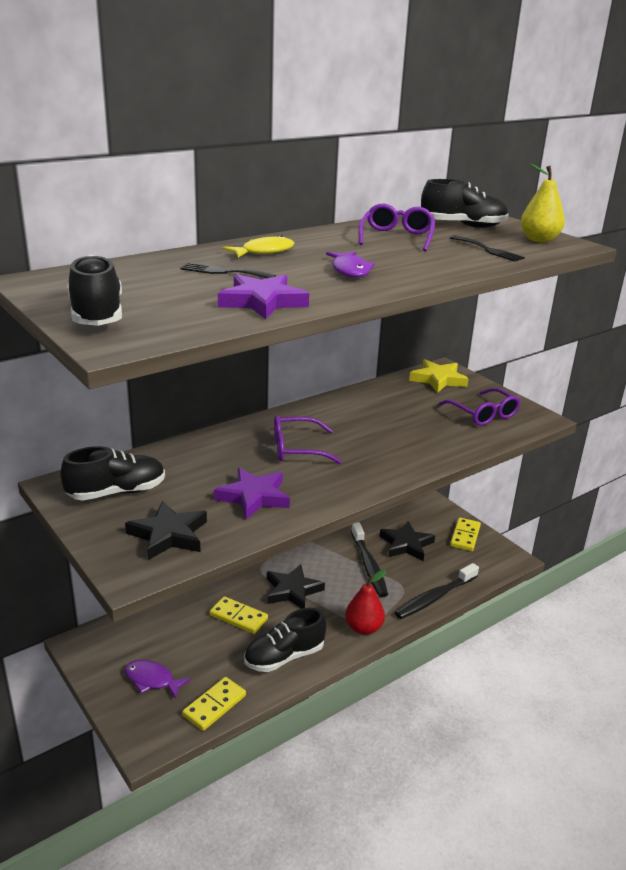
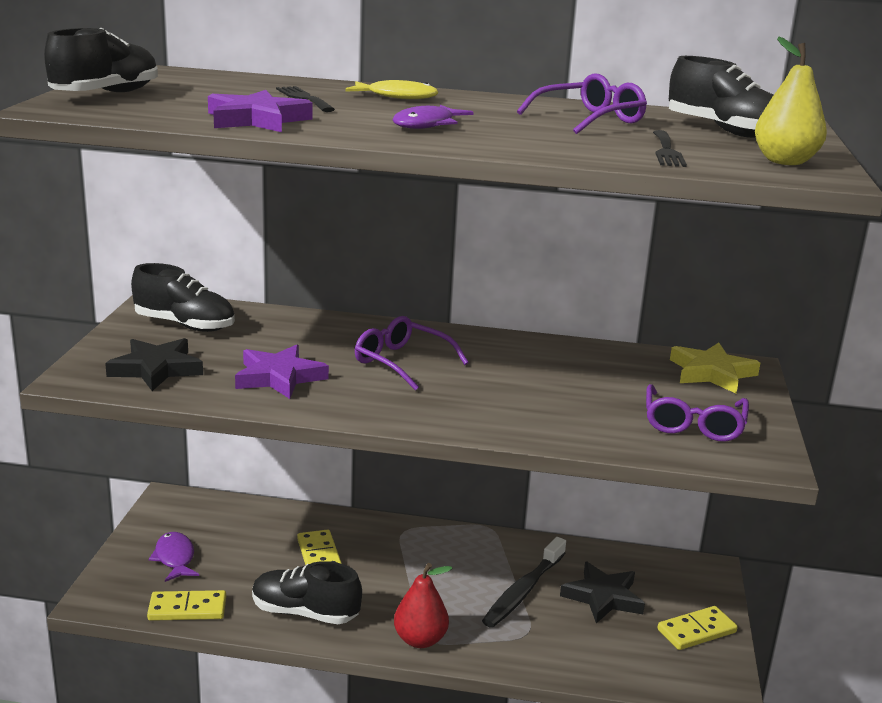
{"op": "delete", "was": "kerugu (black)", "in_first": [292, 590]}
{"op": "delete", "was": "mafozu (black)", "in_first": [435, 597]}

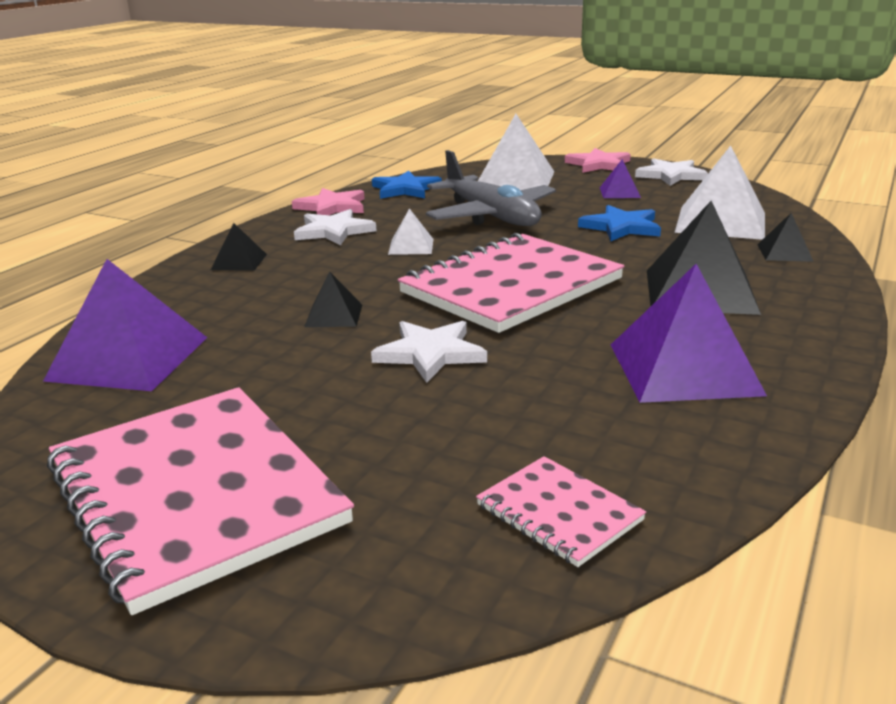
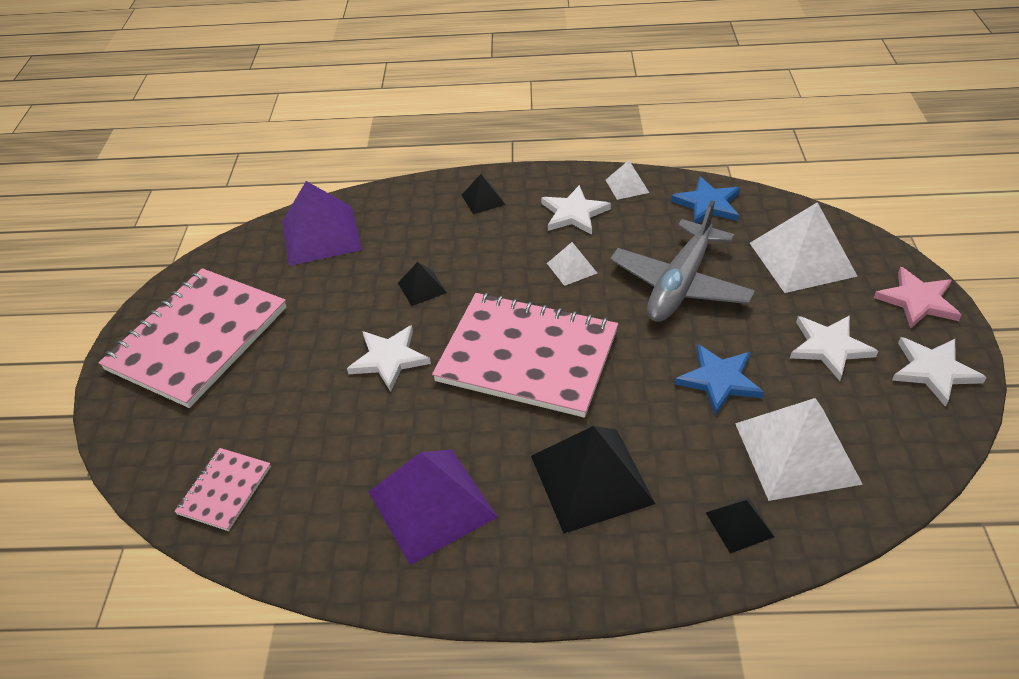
{"op": "replace", "was": "kerugu (pink)", "now": "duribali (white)", "in_first": [332, 207], "in_second": [627, 186]}
{"op": "replace", "was": "duribali (purple)", "now": "kerugu (white)", "in_first": [620, 192], "in_second": [829, 347]}

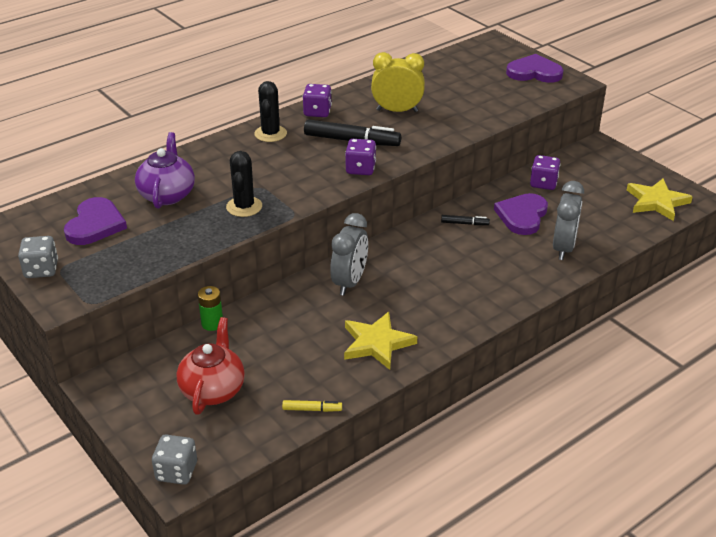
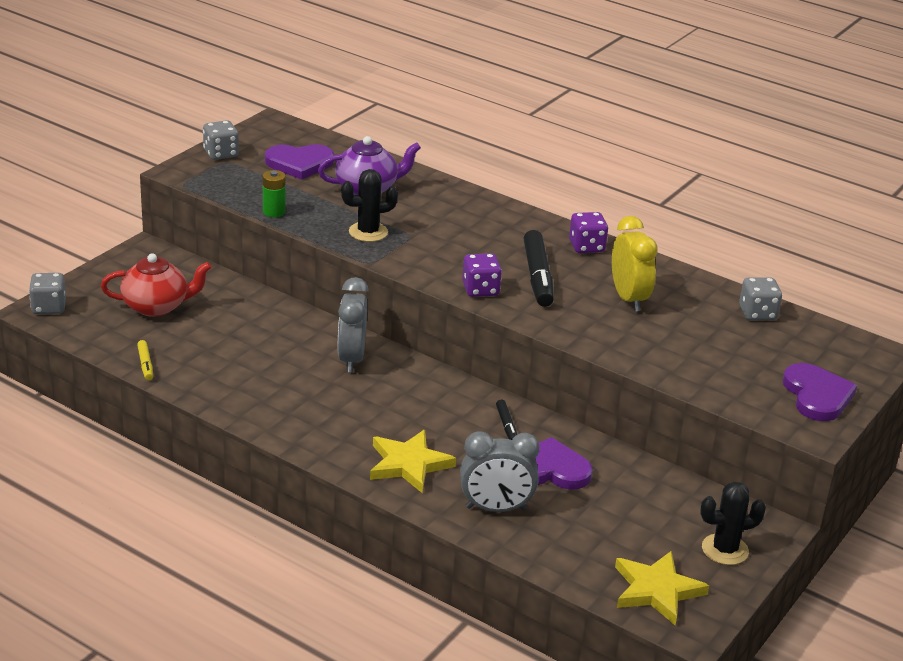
{"op": "move", "was": "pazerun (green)", "in_first": [212, 323], "in_second": [274, 212]}
{"op": "rotate", "was": "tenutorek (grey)", "in_first": [349, 282], "in_second": [351, 359], "clockwise": 90}
{"op": "move", "was": "kerugu (yellow)", "in_first": [377, 343], "in_second": [409, 464]}
{"op": "move", "was": "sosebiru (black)", "in_first": [270, 134], "in_second": [725, 550]}
{"op": "insert", "now": "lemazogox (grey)", "in_second": [757, 313]}
{"op": "delete", "was": "lemazogox (purple)", "in_first": [543, 183]}

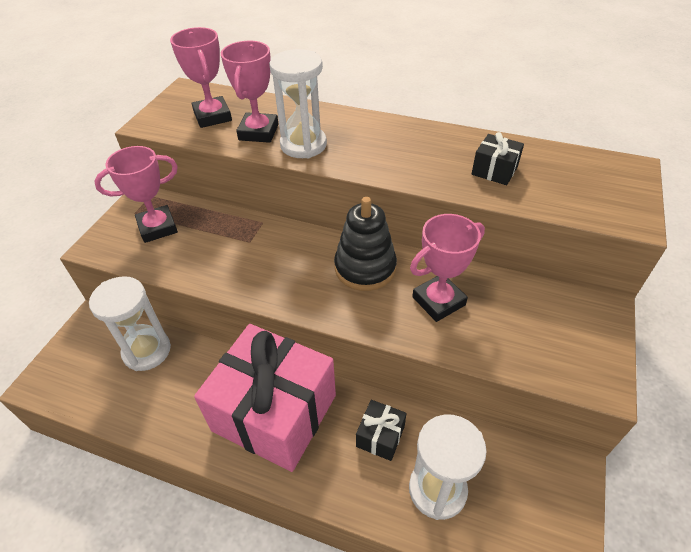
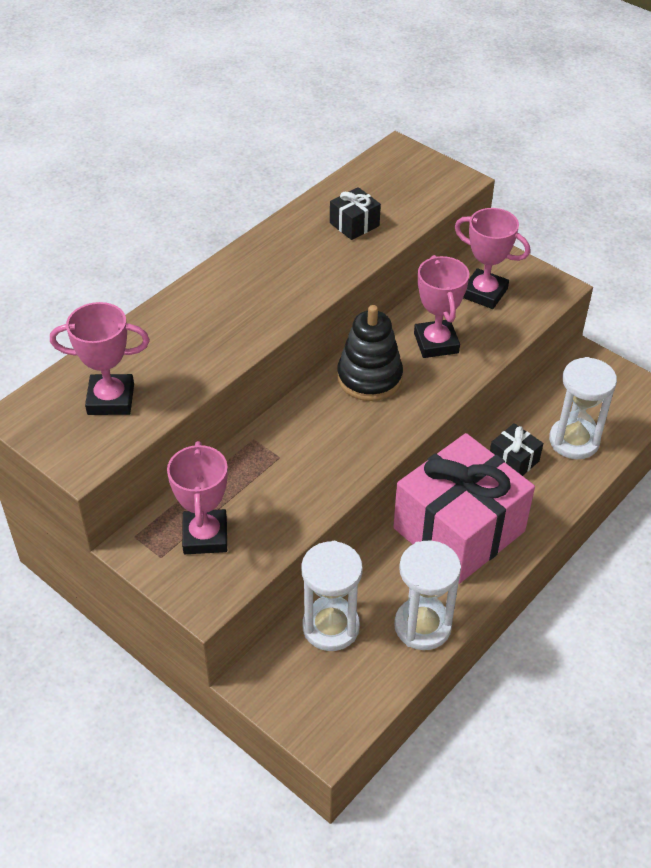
{"op": "move", "was": "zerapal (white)", "in_first": [303, 145], "in_second": [422, 626]}
{"op": "move", "was": "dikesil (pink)", "in_first": [258, 132], "in_second": [484, 293]}

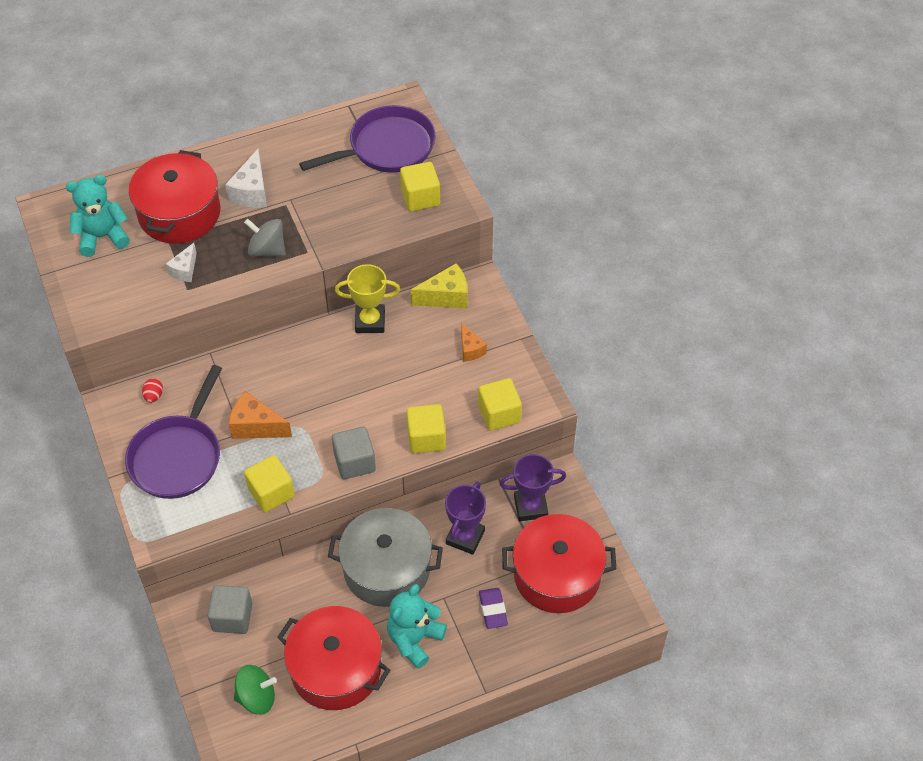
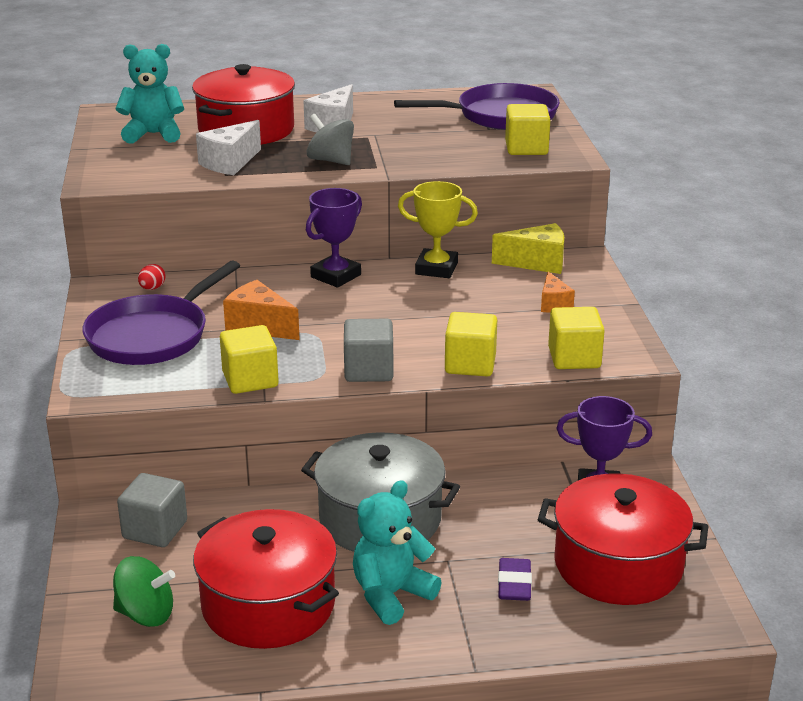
{"op": "resize", "was": "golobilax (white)", "in_first": [185, 270], "in_second": [230, 163], "ratio": 1.58}
{"op": "move", "was": "dikesil (purple)", "in_first": [465, 537], "in_second": [335, 276]}

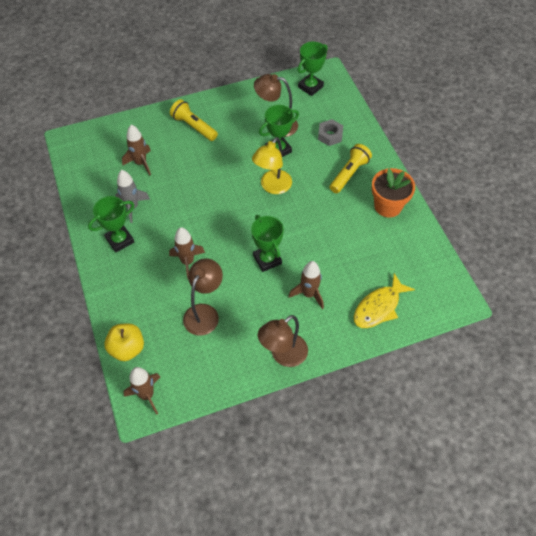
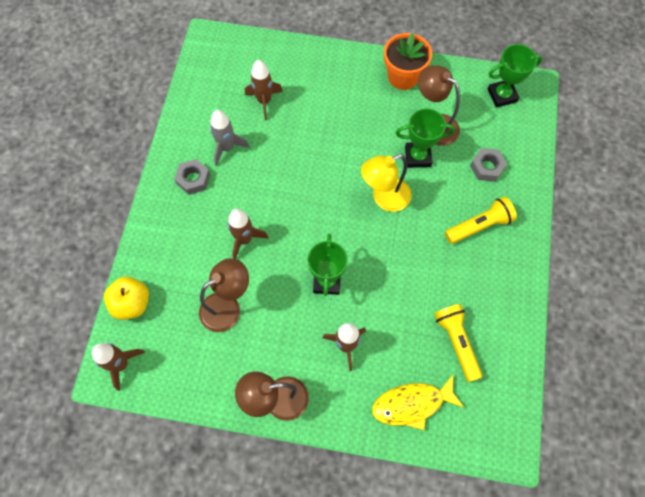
{"op": "replace", "was": "dikesil (green)", "now": "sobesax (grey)", "in_first": [120, 240], "in_second": [193, 179]}
{"op": "move", "was": "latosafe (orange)", "in_first": [388, 206], "in_second": [403, 77]}
{"op": "move", "was": "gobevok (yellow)", "in_first": [194, 127], "in_second": [456, 342]}

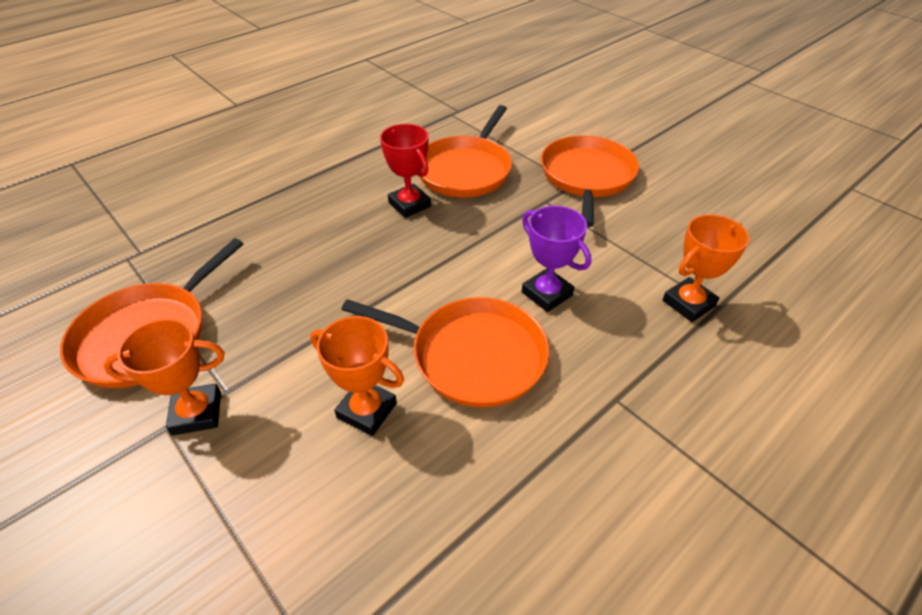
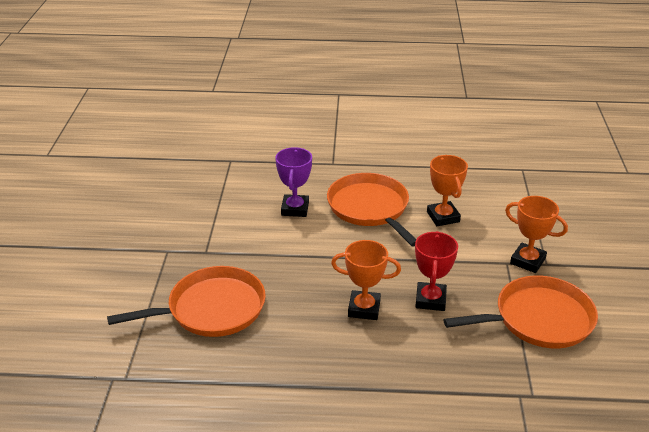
{"op": "move", "was": "dikesil (orange)", "in_first": [688, 303], "in_second": [364, 308]}
{"op": "move", "was": "dikesil (red)", "in_first": [409, 204], "in_second": [430, 300]}
{"op": "delete", "was": "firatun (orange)", "in_first": [587, 177]}

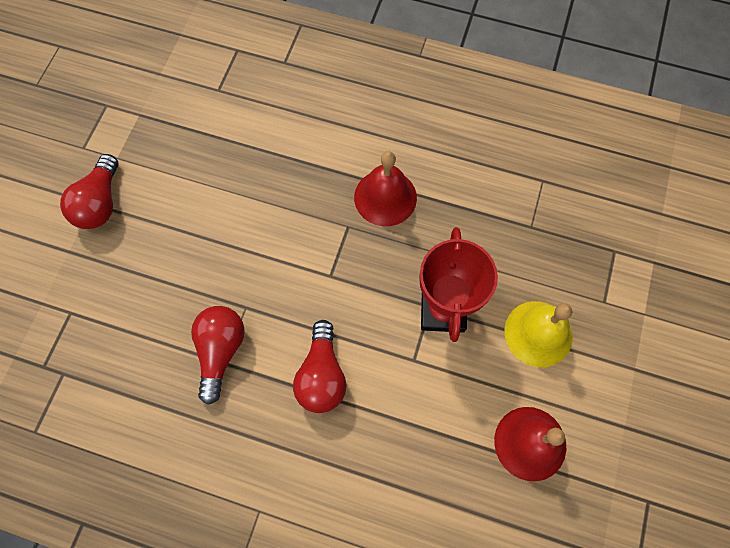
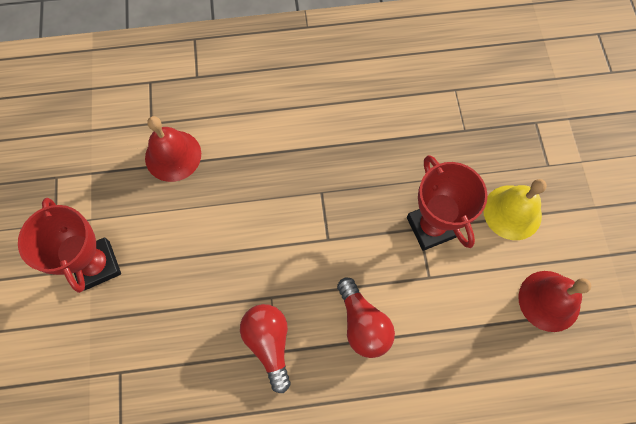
{"op": "replace", "was": "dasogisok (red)", "now": "dikesil (red)", "in_first": [100, 203], "in_second": [97, 265]}
{"op": "move", "was": "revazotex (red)", "in_first": [385, 197], "in_second": [173, 155]}

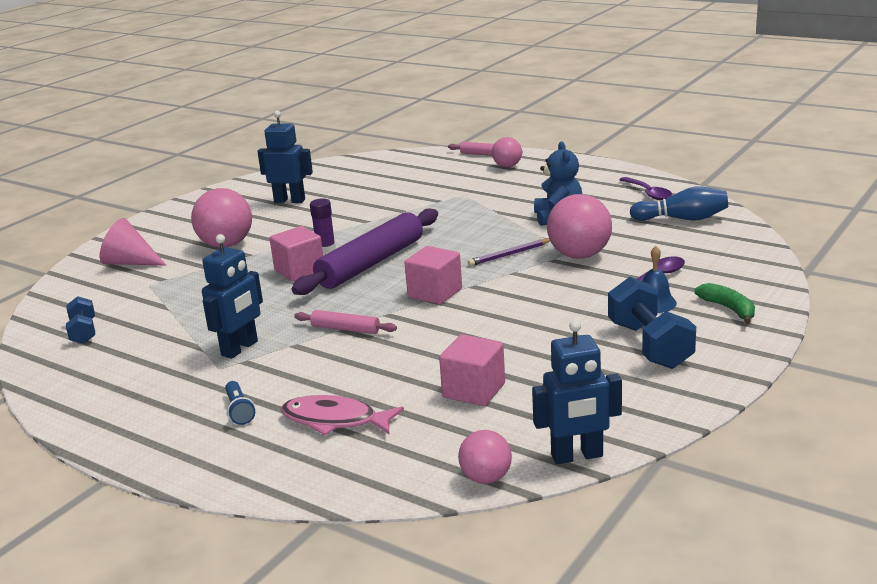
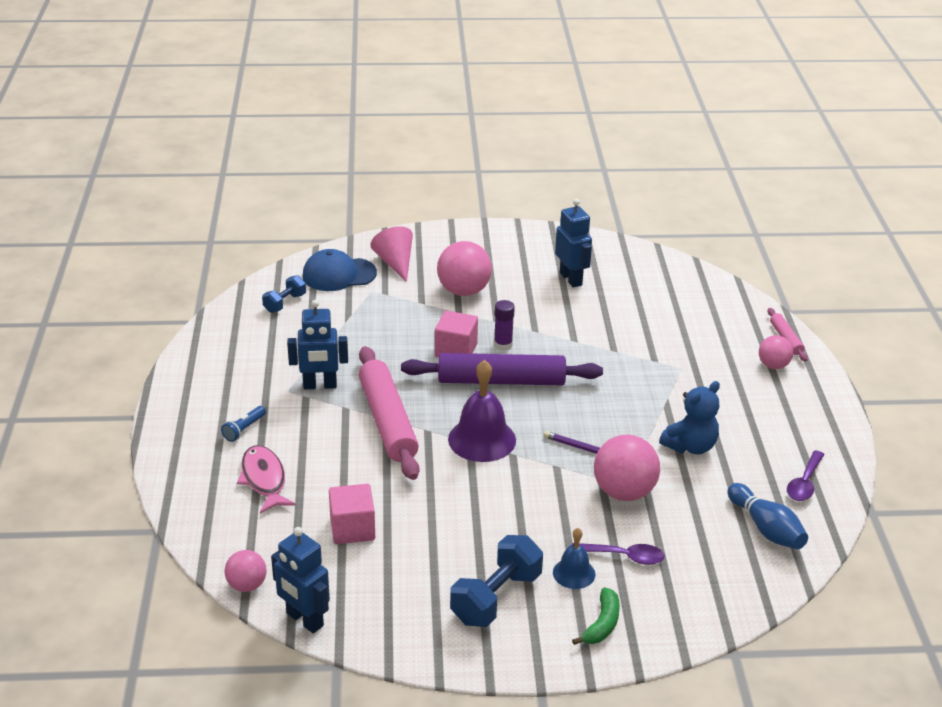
{"op": "insert", "now": "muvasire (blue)", "in_second": [339, 274]}
{"op": "resize", "was": "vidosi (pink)", "in_first": [345, 329], "in_second": [387, 421], "ratio": 2.14}
{"op": "replace", "was": "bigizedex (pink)", "now": "revazotex (purple)", "in_first": [435, 293], "in_second": [482, 439]}

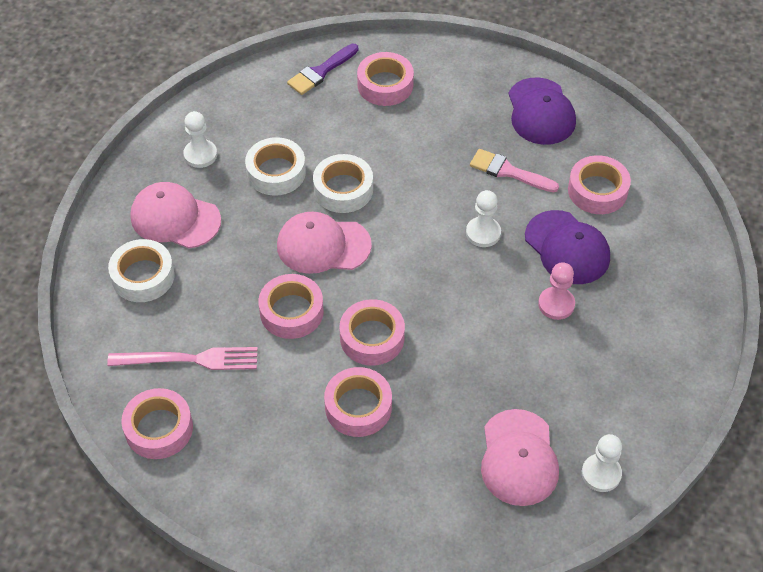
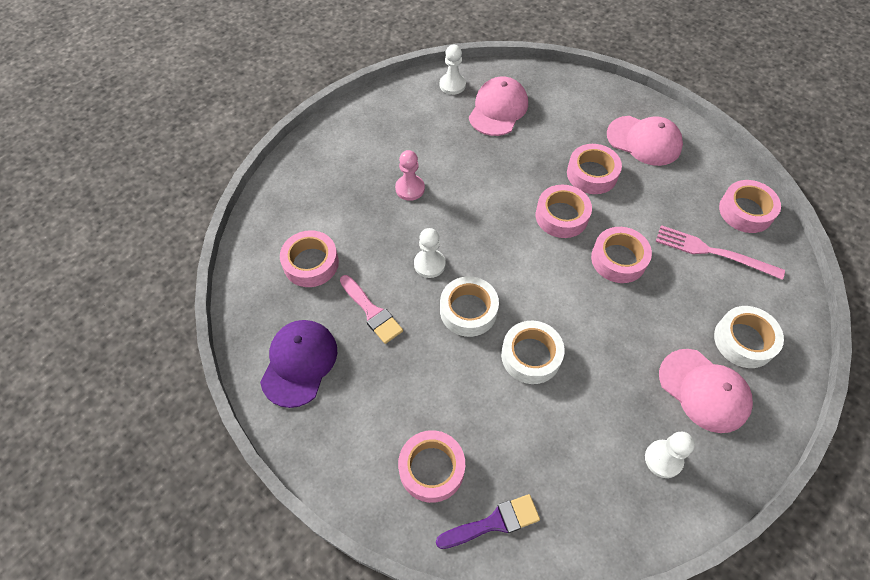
{"op": "move", "was": "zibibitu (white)", "in_first": [276, 172], "in_second": [468, 310]}
{"op": "move", "was": "muvasire (pink)", "in_first": [323, 245], "in_second": [644, 141]}
{"op": "delete", "was": "muvasire (purple)", "in_first": [567, 248]}

